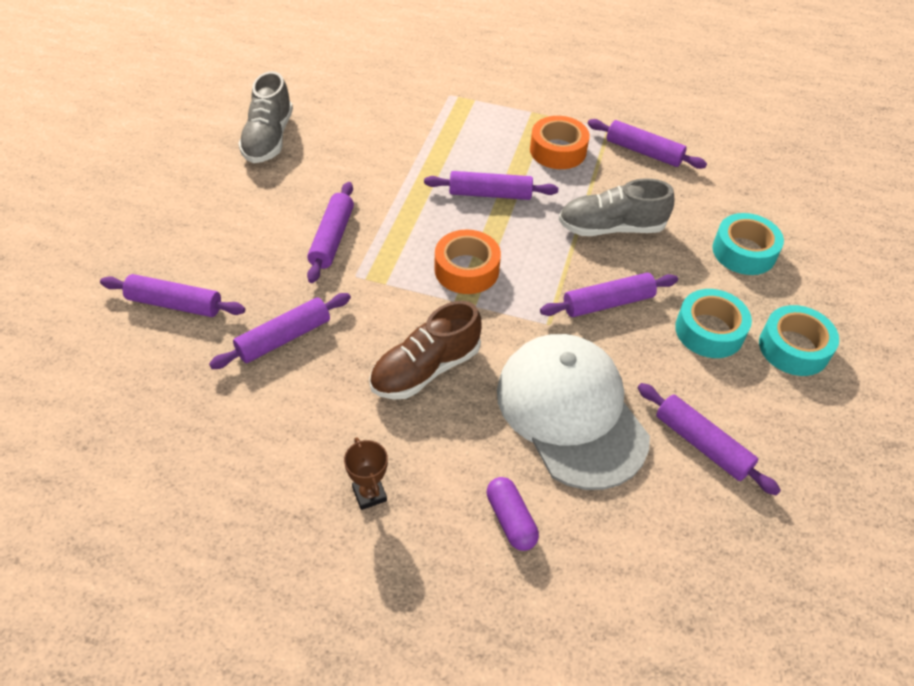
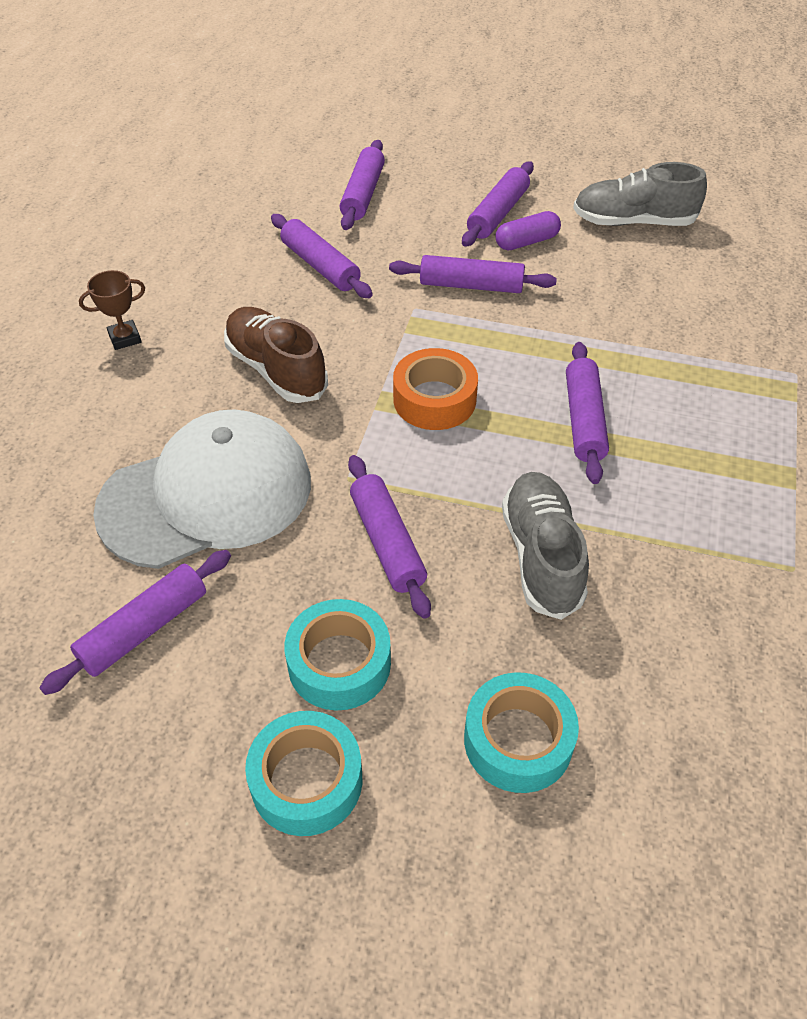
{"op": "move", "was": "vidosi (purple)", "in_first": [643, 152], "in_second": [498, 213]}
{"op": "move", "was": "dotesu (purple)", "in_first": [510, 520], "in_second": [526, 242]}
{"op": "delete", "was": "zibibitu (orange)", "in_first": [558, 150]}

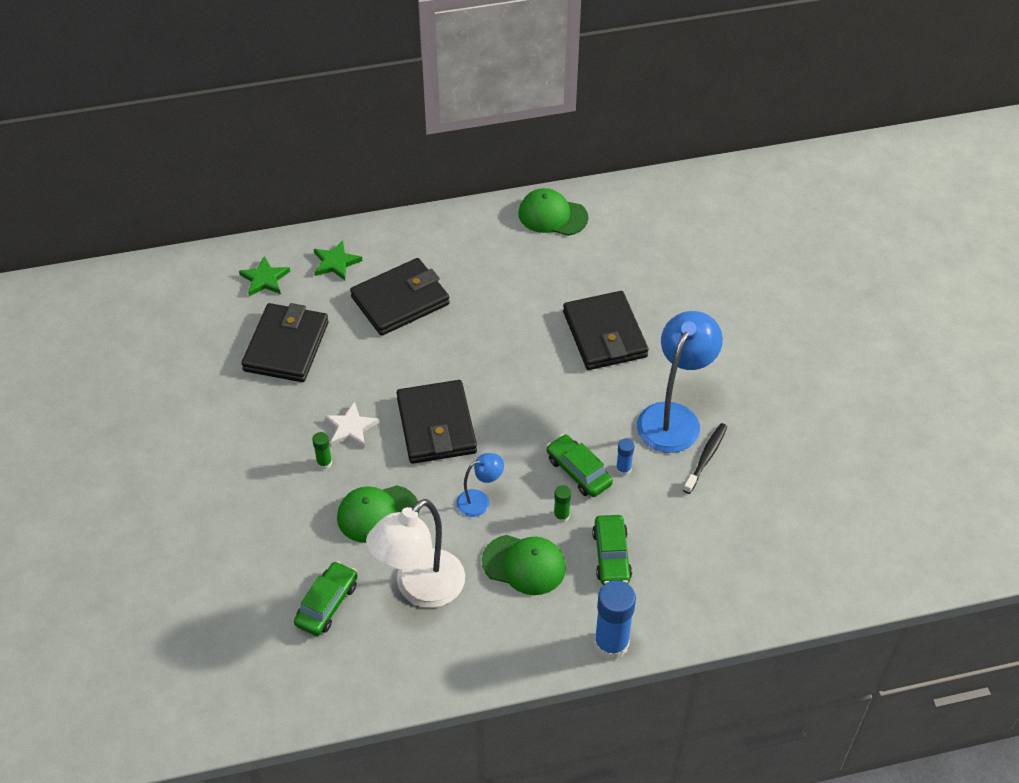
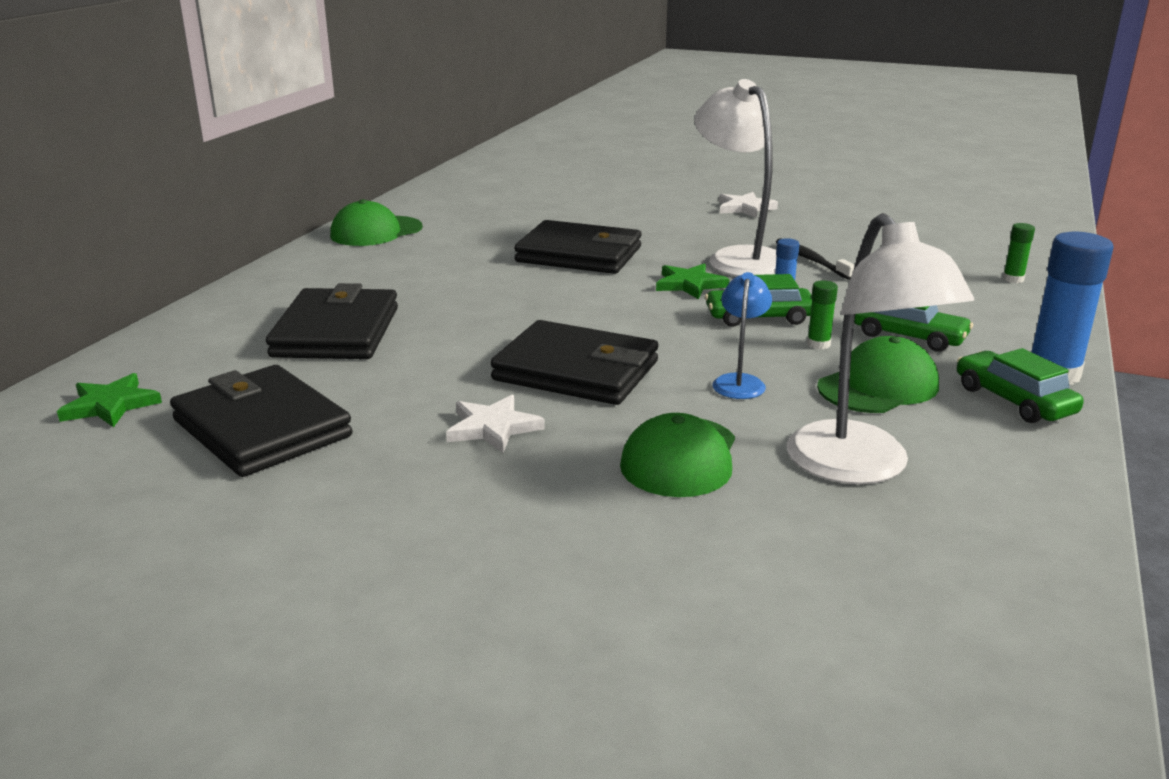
{"op": "move", "was": "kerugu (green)", "in_first": [336, 263], "in_second": [690, 284]}
{"op": "recolor", "was": "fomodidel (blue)", "now": "fomodidel (white)", "in_first": [674, 417], "in_second": [738, 258]}
{"op": "insert", "now": "kerugu (white)", "in_second": [745, 208]}
{"op": "move", "was": "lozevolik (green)", "in_first": [327, 604], "in_second": [1013, 400]}
{"op": "move", "was": "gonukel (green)", "in_first": [324, 463], "in_second": [1013, 279]}

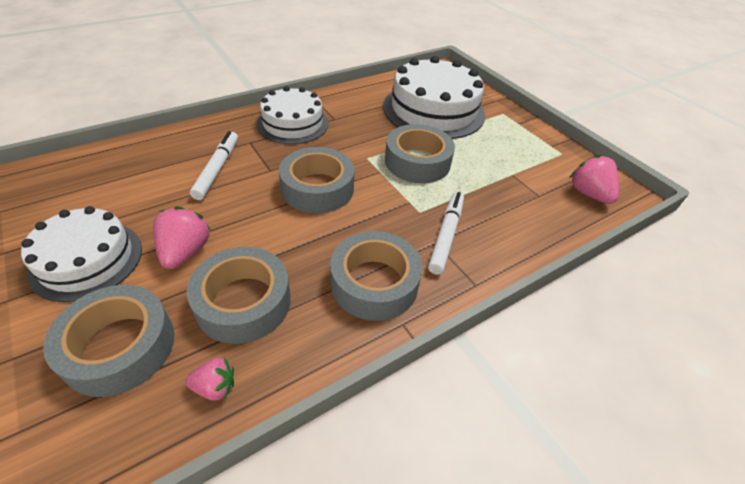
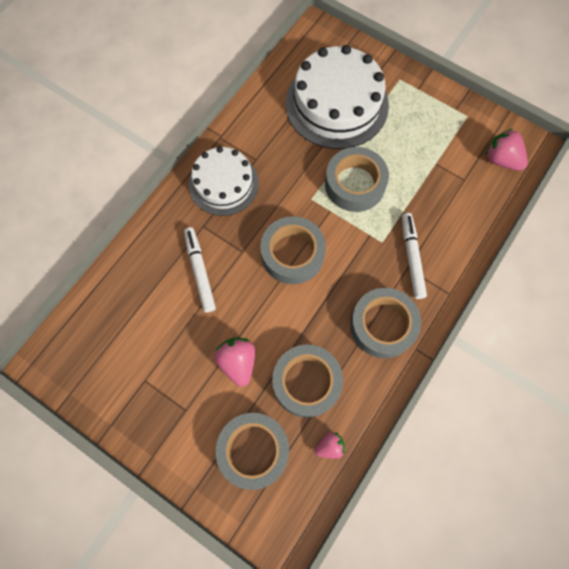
{"op": "delete", "was": "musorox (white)", "in_first": [87, 260]}

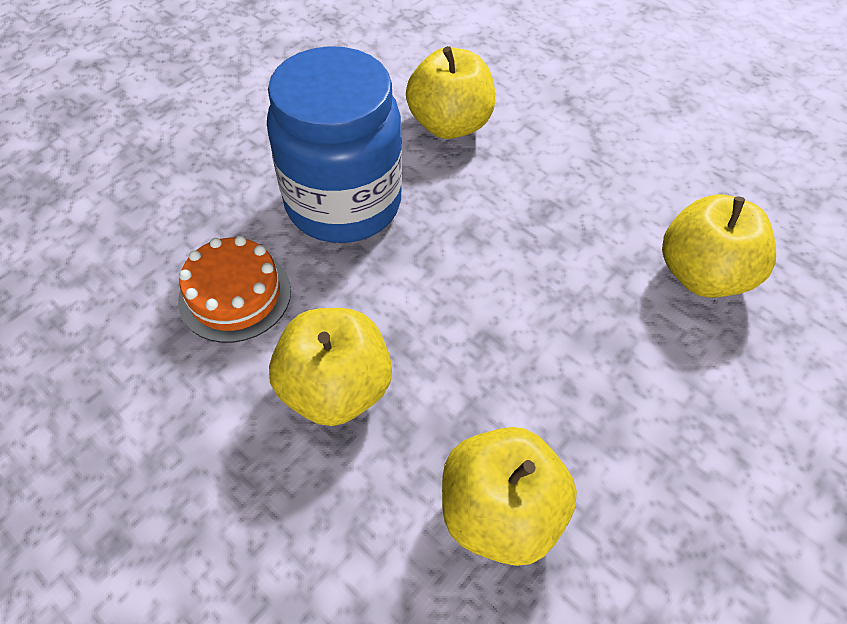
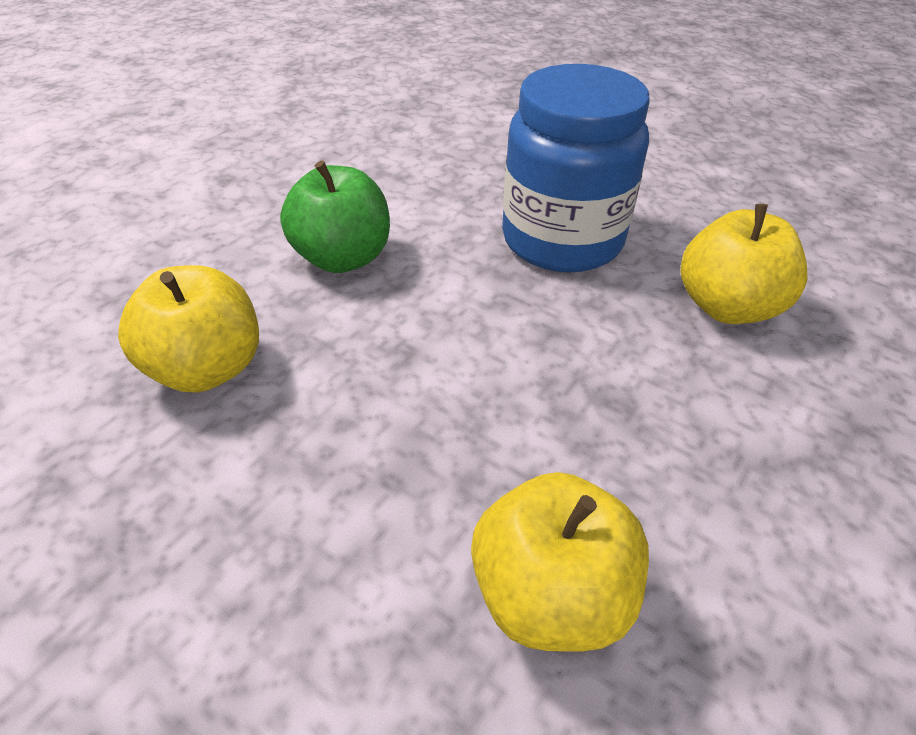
{"op": "recolor", "was": "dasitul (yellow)", "now": "dasitul (green)", "in_first": [336, 388], "in_second": [343, 258]}
{"op": "delete", "was": "musorox (orange)", "in_first": [235, 295]}

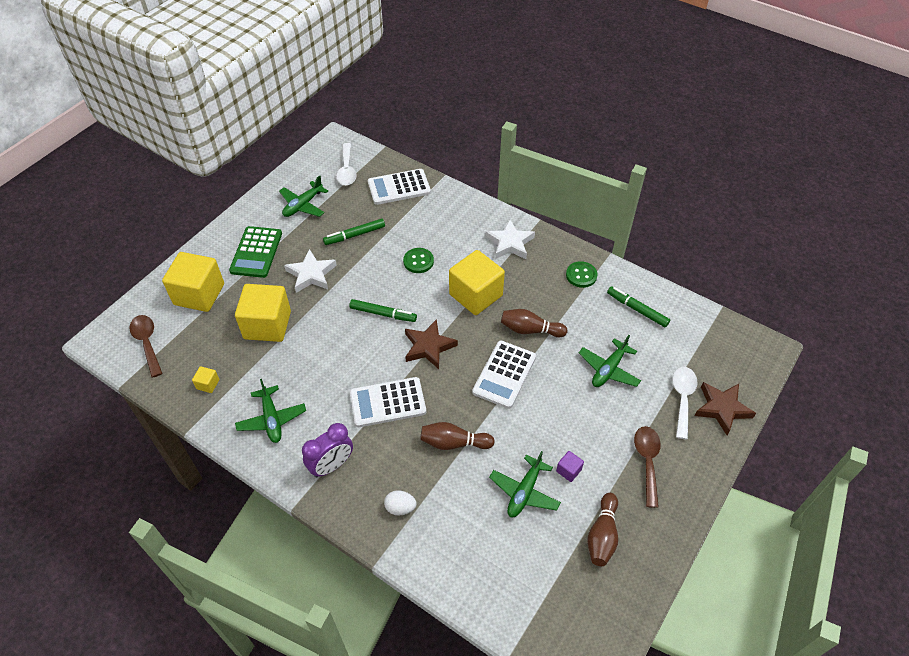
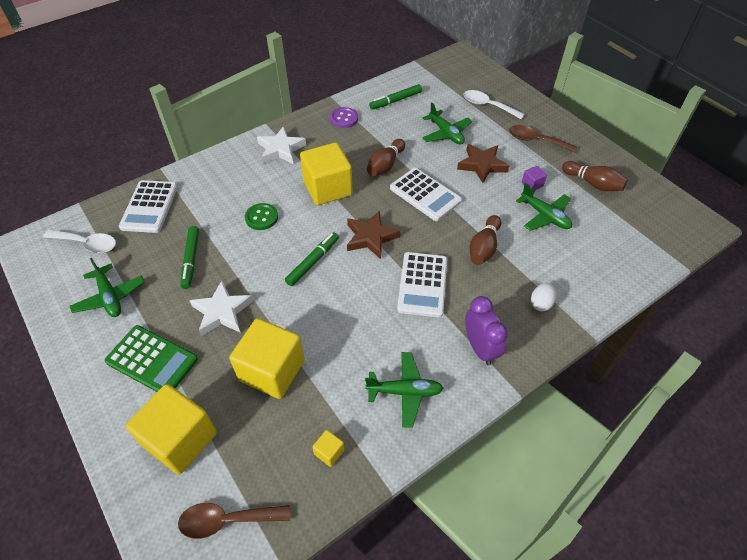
{"op": "recolor", "was": "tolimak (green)", "now": "tolimak (purple)", "in_first": [581, 275], "in_second": [344, 119]}
{"op": "move", "was": "kerugu (brown)", "in_first": [722, 408], "in_second": [482, 165]}

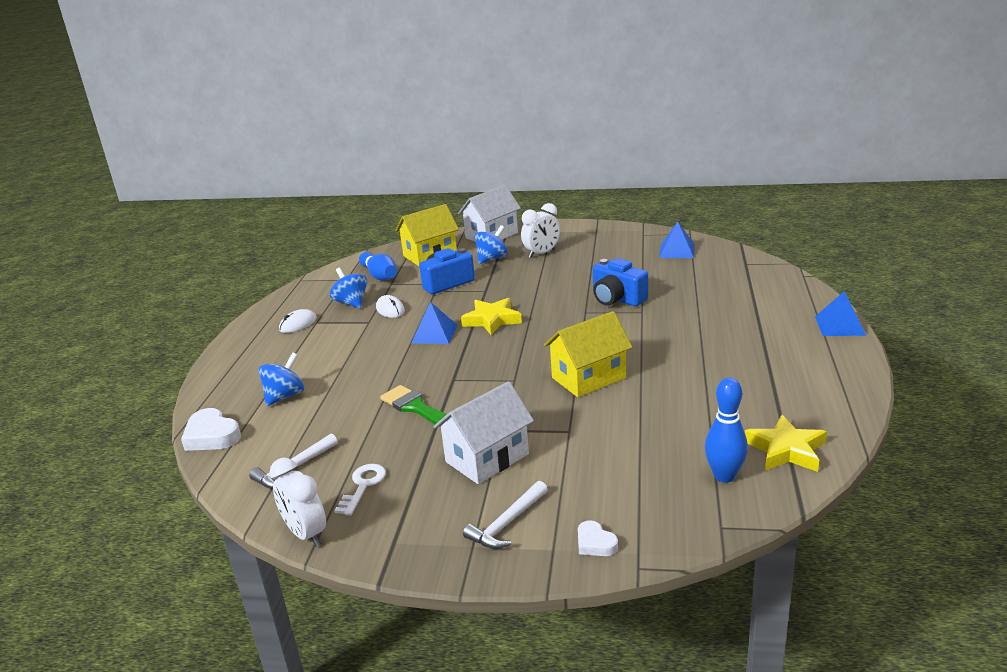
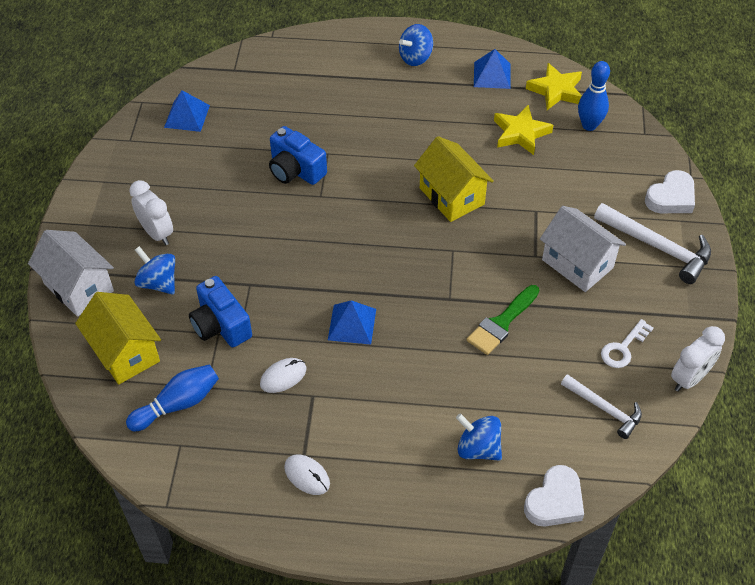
{"op": "rotate", "was": "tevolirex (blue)", "in_first": [617, 299], "in_second": [295, 170], "clockwise": 90}
{"op": "move", "was": "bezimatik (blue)", "in_first": [351, 303], "in_second": [415, 58]}
{"op": "move", "was": "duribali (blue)", "in_first": [840, 325], "in_second": [492, 75]}
{"op": "move", "was": "kerugu (yellow)", "in_first": [492, 320], "in_second": [520, 133]}
{"op": "resize", "was": "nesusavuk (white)", "in_first": [507, 523], "in_second": [657, 247], "ratio": 1.56}
{"op": "rotate", "was": "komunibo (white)", "in_first": [363, 486], "in_second": [623, 348], "clockwise": -60}
{"op": "resize", "was": "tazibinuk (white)", "in_first": [595, 543], "in_second": [671, 197], "ratio": 1.7}

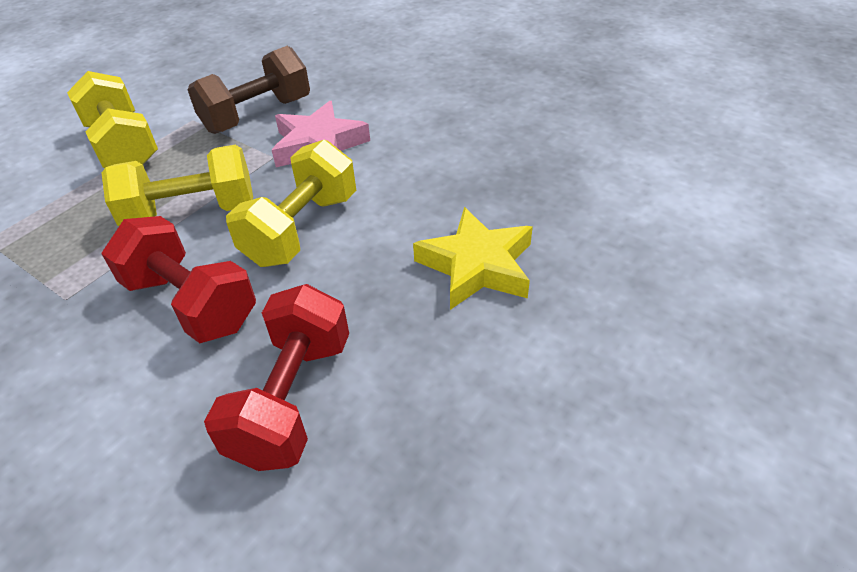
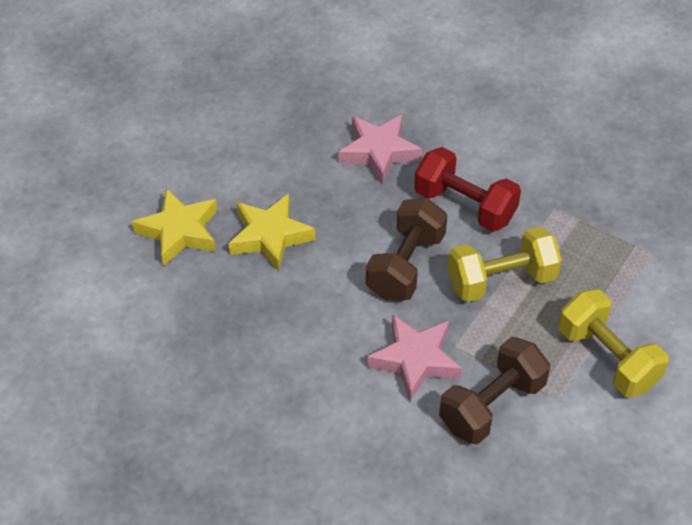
{"op": "insert", "now": "kerugu (yellow)", "in_second": [179, 231]}
{"op": "replace", "was": "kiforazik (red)", "now": "kerugu (pink)", "in_first": [292, 399], "in_second": [379, 152]}
{"op": "recolor", "was": "kiforazik (yellow)", "now": "kiforazik (brown)", "in_first": [301, 229], "in_second": [405, 266]}

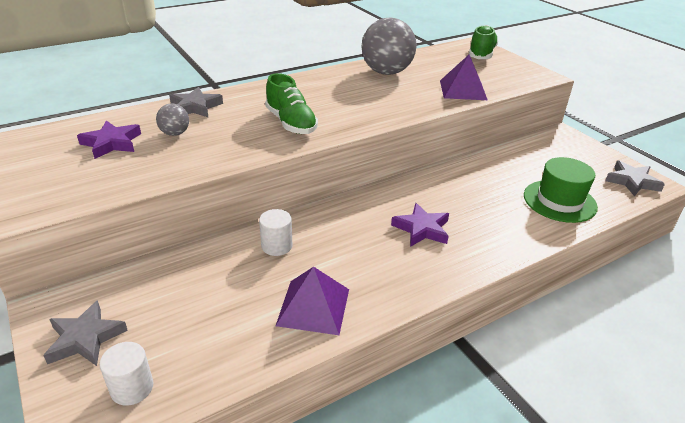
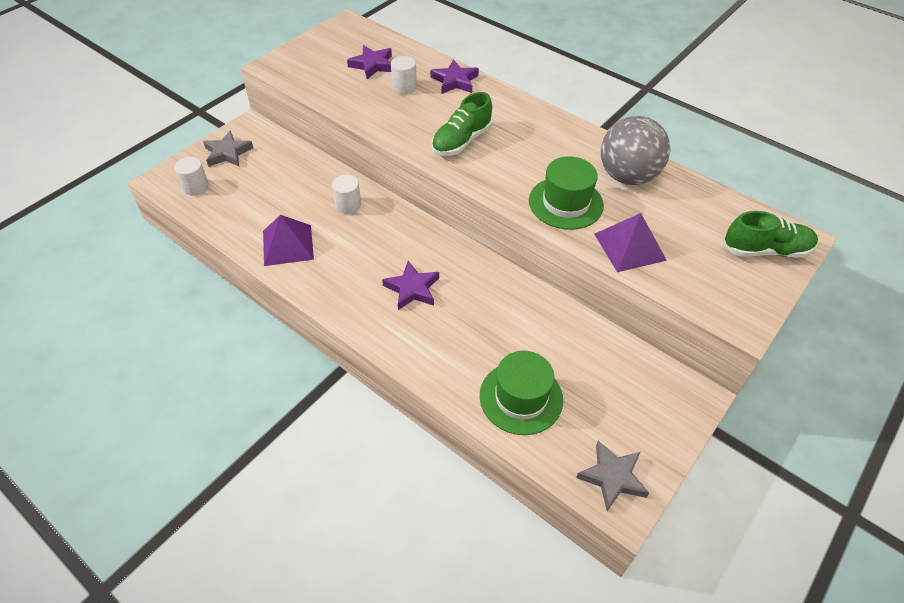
{"op": "replace", "was": "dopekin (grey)", "now": "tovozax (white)", "in_first": [175, 133], "in_second": [404, 87]}
{"op": "recolor", "was": "kerugu (grey)", "now": "kerugu (purple)", "in_first": [195, 107], "in_second": [455, 81]}
{"op": "insert", "now": "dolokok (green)", "in_second": [565, 203]}

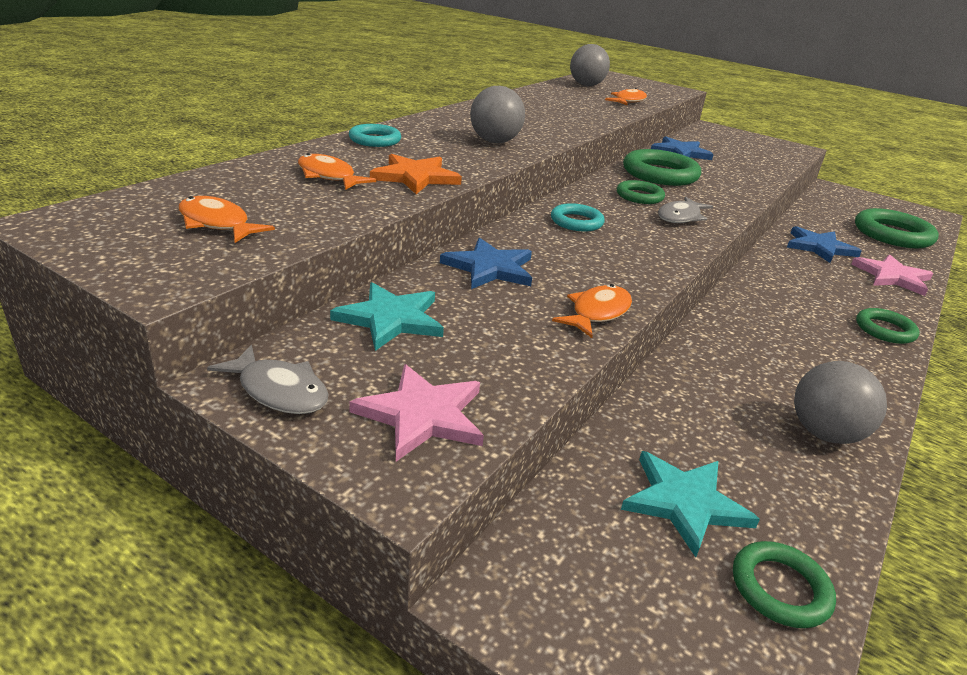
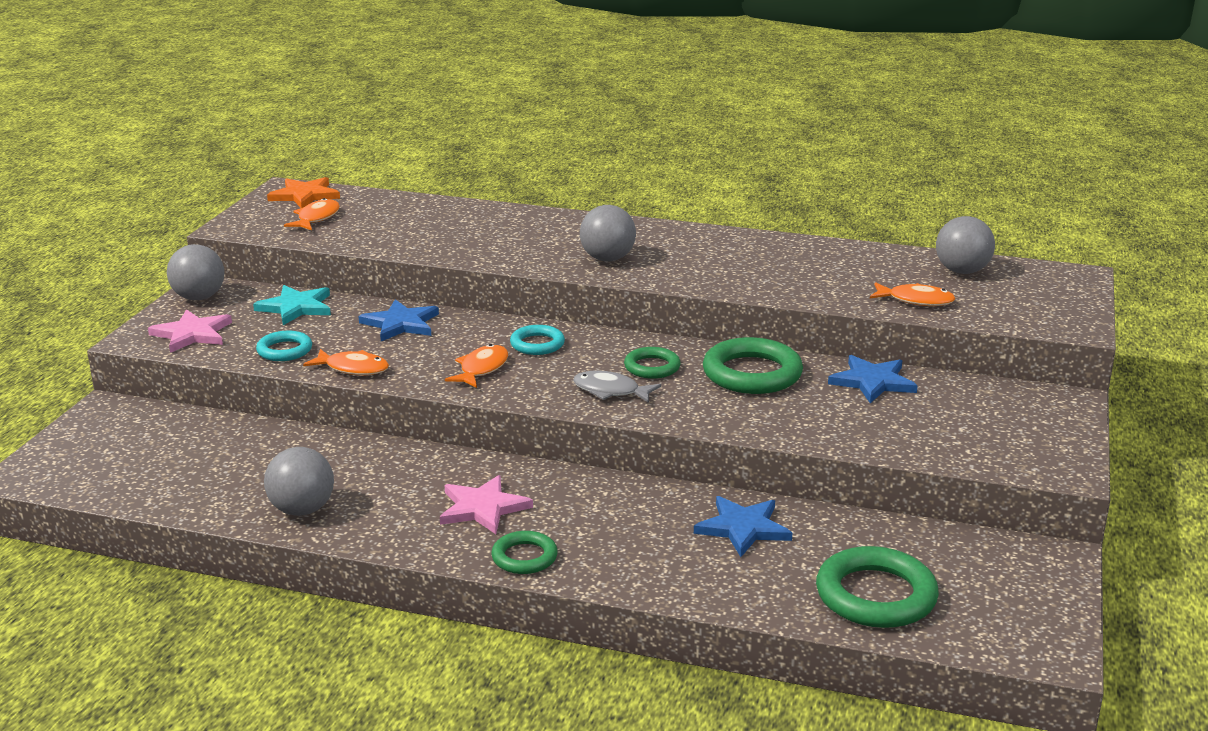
{"op": "replace", "was": "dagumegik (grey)", "now": "dopekin (grey)", "in_first": [279, 391], "in_second": [199, 297]}
{"op": "move", "was": "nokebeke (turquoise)", "in_first": [375, 140], "in_second": [284, 350]}
{"op": "move", "was": "kerugu (orange)", "in_first": [415, 177], "in_second": [305, 195]}
{"op": "move", "was": "kerugu (pink)", "in_first": [892, 277], "in_second": [483, 508]}
{"op": "move", "was": "dagumegik (orange)", "in_first": [329, 176], "in_second": [481, 369]}
{"op": "delete", "was": "kerugu (turquoise)", "in_first": [685, 503]}
{"op": "delete", "was": "nokebeke (green)", "in_first": [780, 588]}

